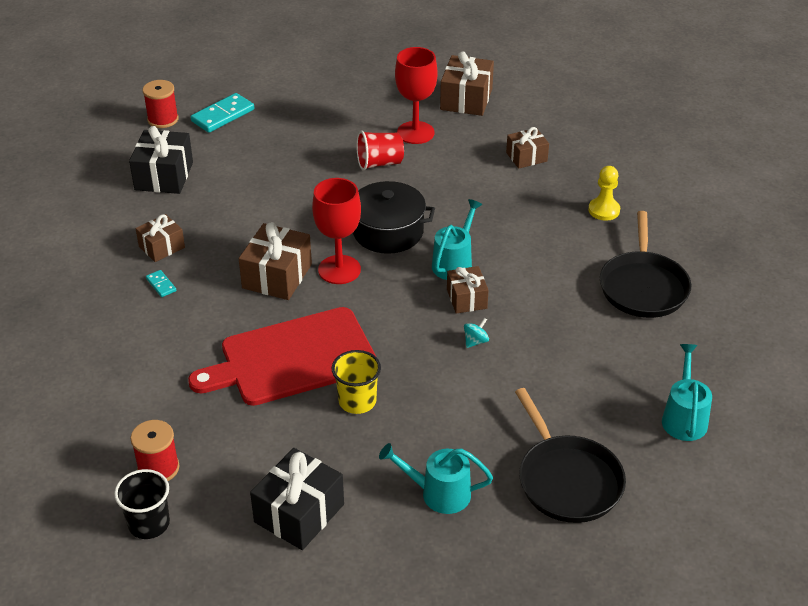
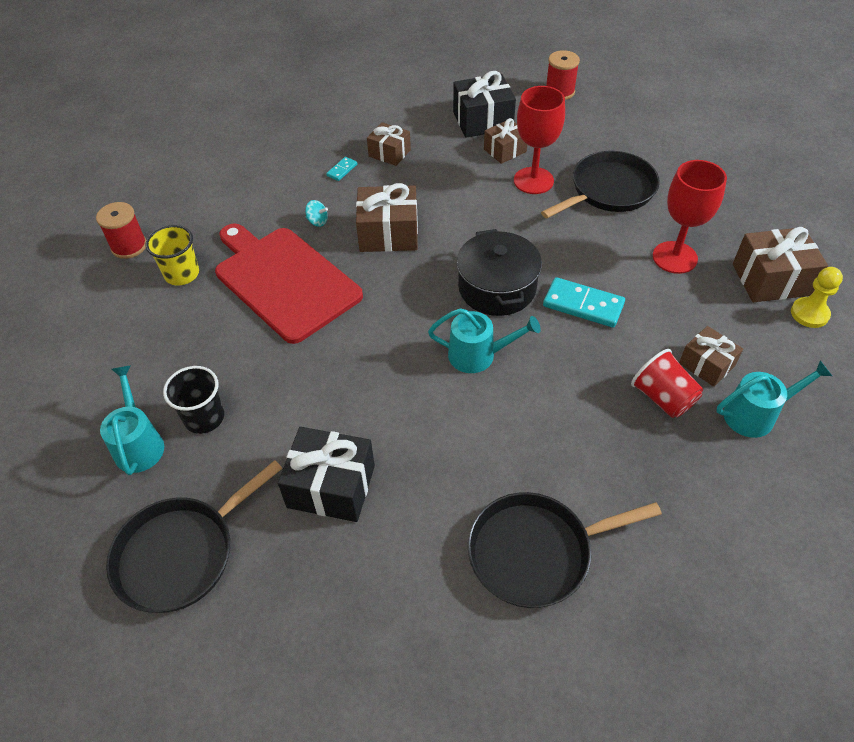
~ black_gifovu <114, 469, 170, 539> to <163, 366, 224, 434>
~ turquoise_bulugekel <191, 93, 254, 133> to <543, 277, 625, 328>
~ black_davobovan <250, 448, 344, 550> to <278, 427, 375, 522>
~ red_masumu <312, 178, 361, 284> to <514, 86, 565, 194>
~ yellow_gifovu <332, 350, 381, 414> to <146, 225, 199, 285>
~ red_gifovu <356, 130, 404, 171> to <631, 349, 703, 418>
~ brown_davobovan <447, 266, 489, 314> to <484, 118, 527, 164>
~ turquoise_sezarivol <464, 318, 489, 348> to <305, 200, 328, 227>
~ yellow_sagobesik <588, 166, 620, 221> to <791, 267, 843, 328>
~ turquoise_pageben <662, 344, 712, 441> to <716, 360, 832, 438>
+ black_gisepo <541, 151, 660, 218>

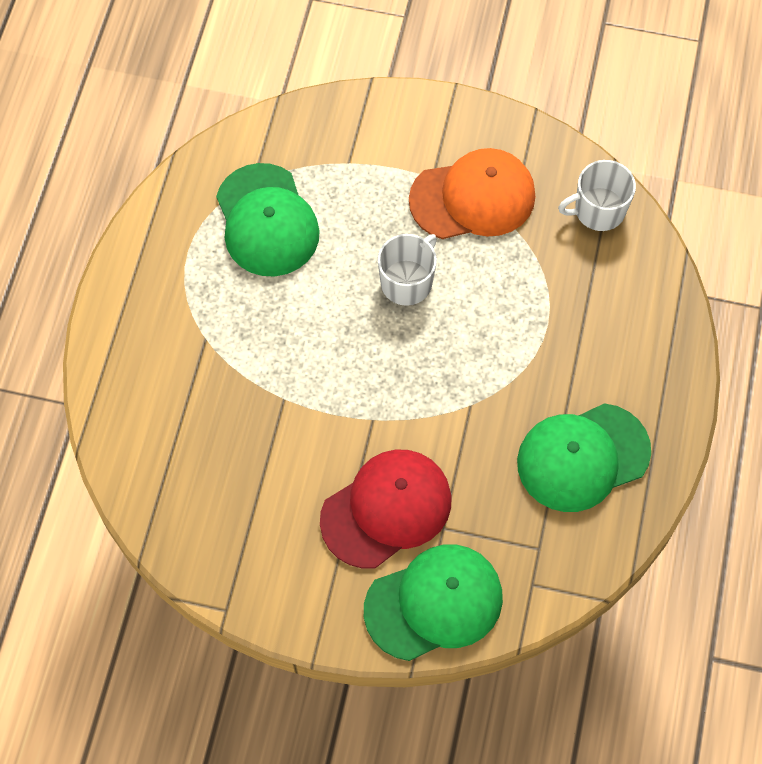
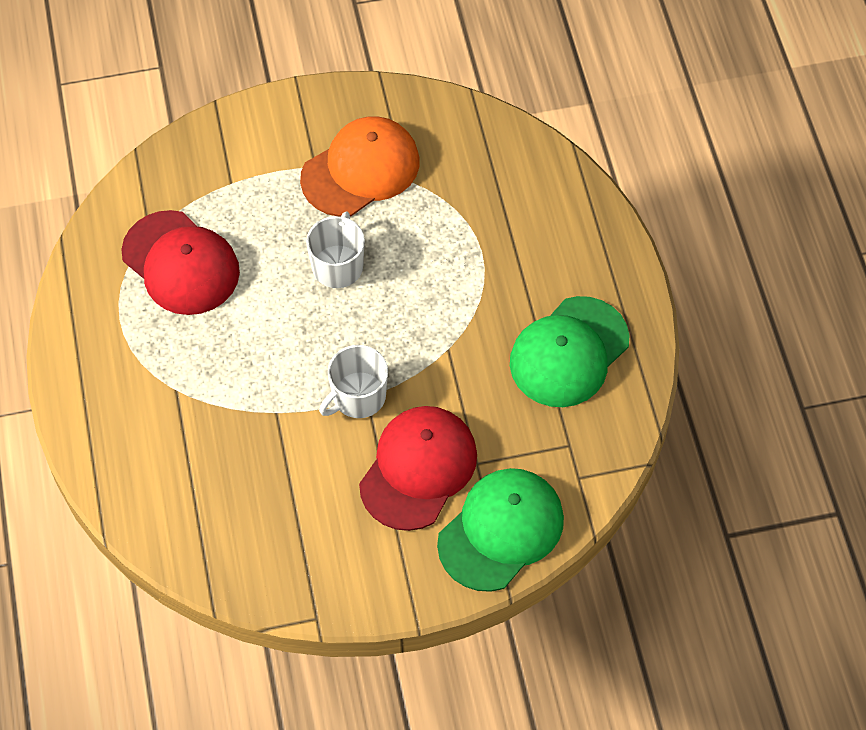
~ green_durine <216, 163, 320, 276> to red_durine <121, 210, 240, 315>
~ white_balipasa <558, 160, 636, 231> to <319, 345, 388, 418>

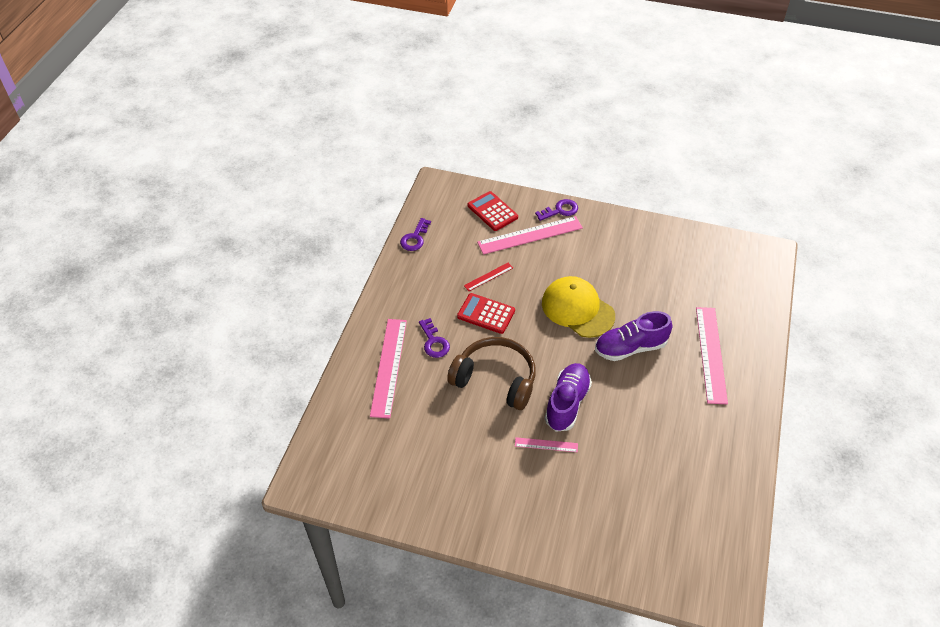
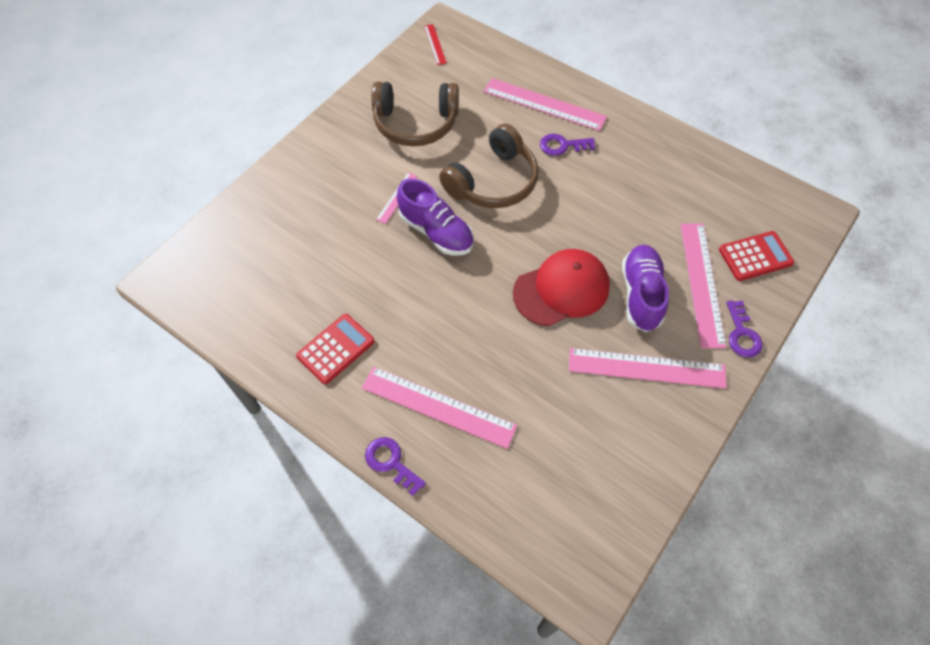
~ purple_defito <400, 218, 431, 251> to <365, 437, 426, 496>
~ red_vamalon <457, 293, 515, 334> to <296, 314, 375, 384>
~ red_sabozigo <464, 263, 513, 291> to <424, 24, 447, 65>
~ yellow_durine <542, 276, 615, 338> to red_durine <513, 249, 610, 326>
~ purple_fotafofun <595, 311, 672, 361> to <622, 245, 669, 332>
+ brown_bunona <371, 81, 459, 146>
+ pink_sabozigo <569, 348, 727, 389>

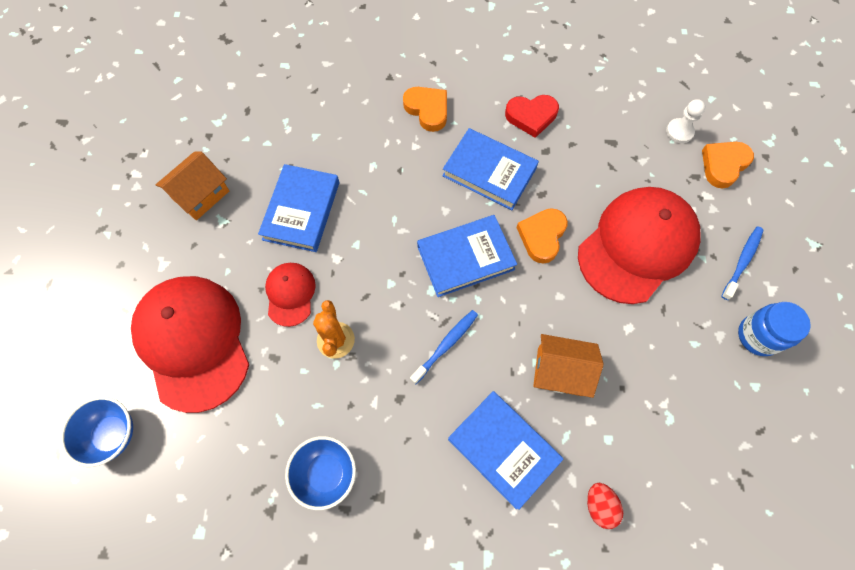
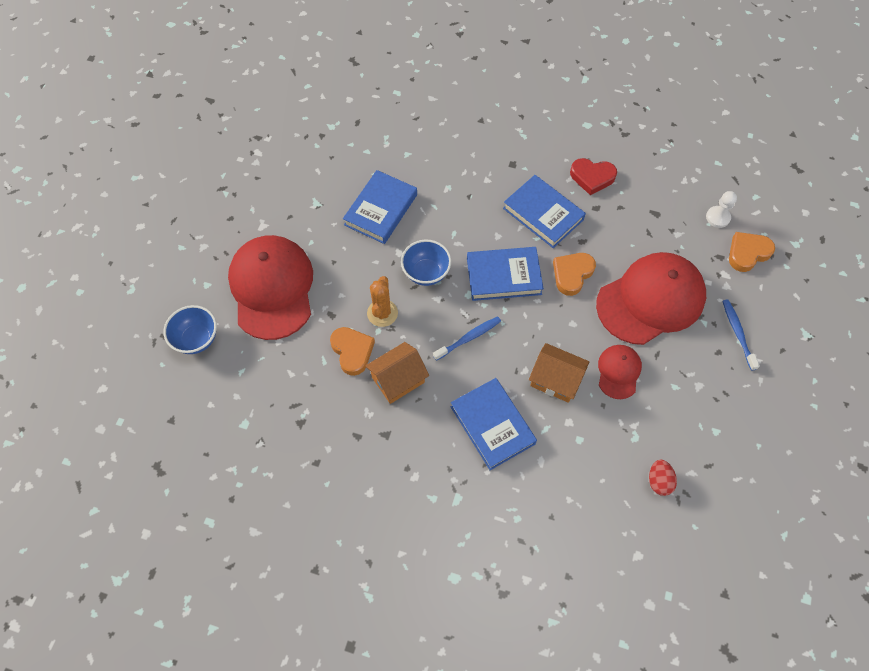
~ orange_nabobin <156, 151, 229, 220> to <365, 342, 429, 404>
~ red_durine <265, 263, 316, 327> to <598, 345, 642, 399>
~ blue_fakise <285, 436, 356, 510> to <401, 240, 451, 286>
~ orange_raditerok <403, 87, 447, 132> to <330, 327, 375, 376>
~ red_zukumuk <587, 483, 623, 529> to <649, 460, 677, 496>
~ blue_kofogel <721, 226, 764, 300> = <722, 299, 760, 371> 60 degrees counterclockwise
- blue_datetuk <738, 302, 811, 356>

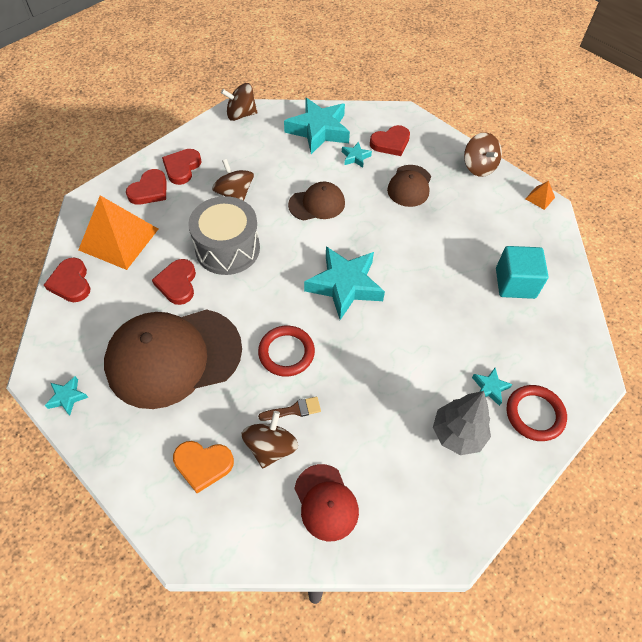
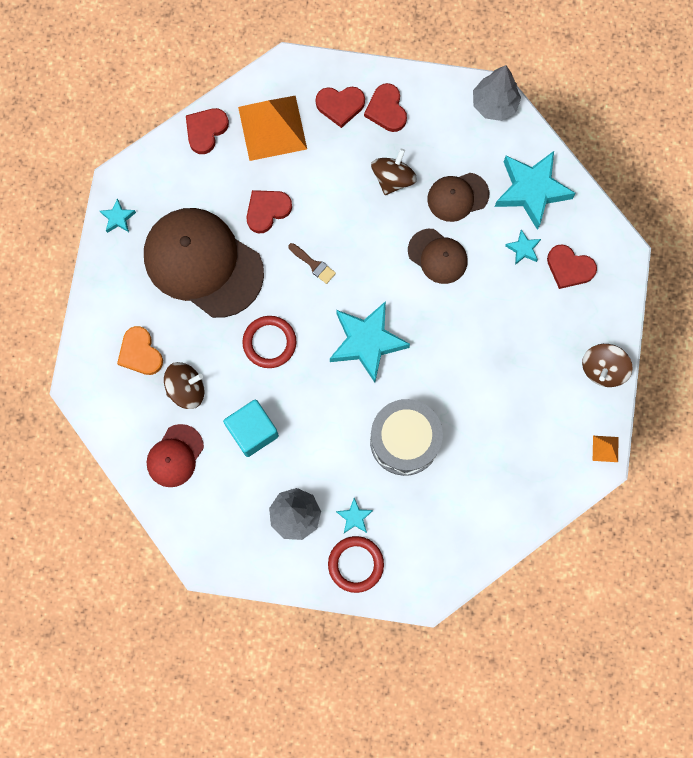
~ red_raditerok <162, 149, 202, 185> = <364, 83, 407, 132> 90 degrees counterclockwise
~ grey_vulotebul <188, 196, 260, 275> to <370, 399, 443, 476>
~ brown_sezarivol <221, 83, 257, 121> to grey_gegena <473, 65, 521, 121>
~ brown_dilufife <258, 397, 321, 421> to <288, 243, 336, 284>
~ brown_durine <387, 165, 431, 207> to <427, 173, 490, 222>
~ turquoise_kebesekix <496, 246, 549, 299> to <223, 400, 279, 457>

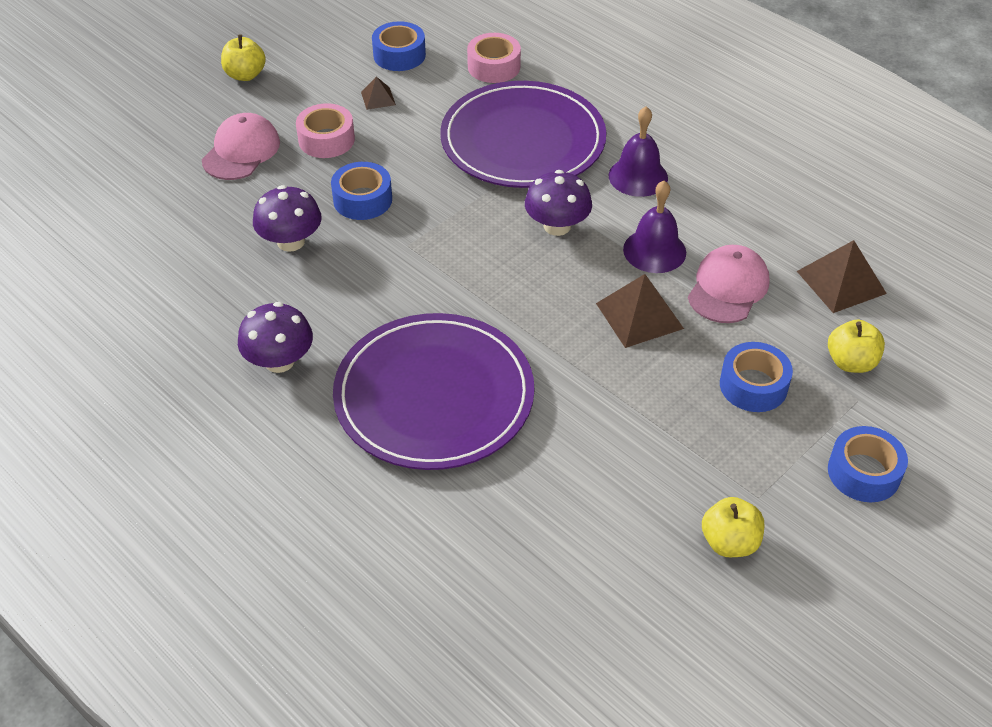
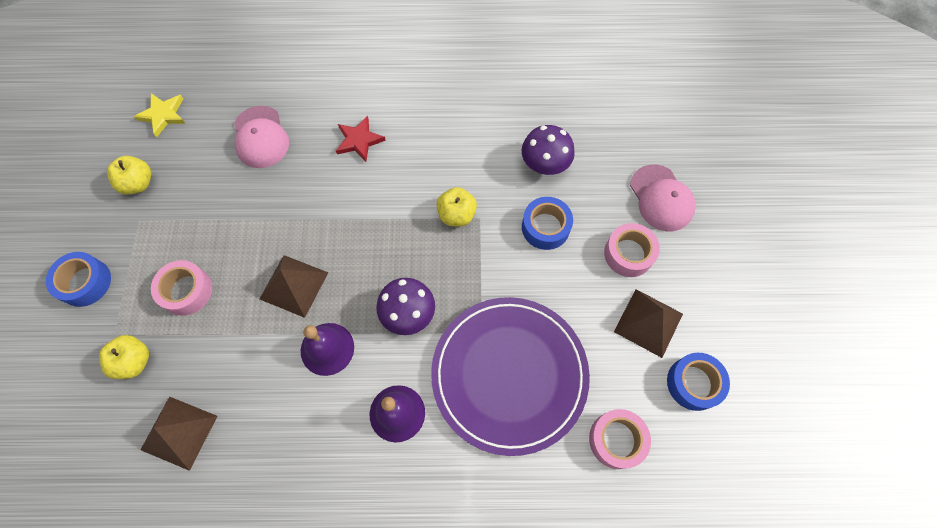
~ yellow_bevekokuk <221, 34, 266, 81> to <436, 187, 477, 227>
- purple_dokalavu <238, 302, 313, 373>
~ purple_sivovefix <333, 313, 535, 470> to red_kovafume <336, 116, 386, 162>
~ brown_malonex <361, 76, 396, 110> = <614, 289, 683, 358> x1.87
~ pink_durine <688, 245, 770, 323> to <234, 106, 289, 168>
~ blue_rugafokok <720, 342, 793, 412> to pink_rugafokok <151, 260, 212, 316>
+ yellow_kovafume <134, 93, 186, 137>

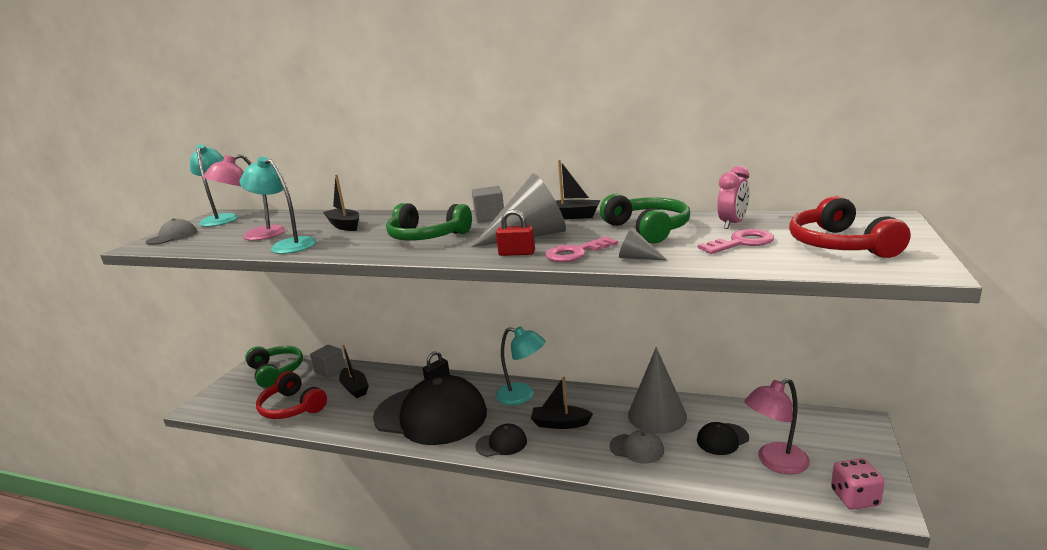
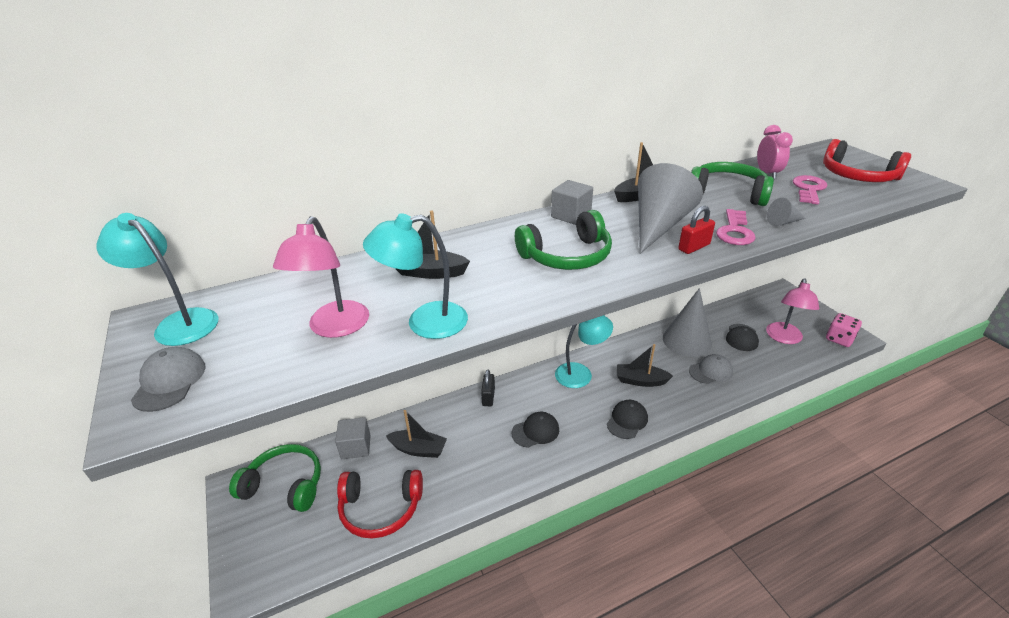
~ black_durine <373, 375, 487, 445> = <512, 412, 559, 448> x0.41
~ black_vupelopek <531, 377, 593, 429> = <617, 344, 673, 387> 45 degrees clockwise

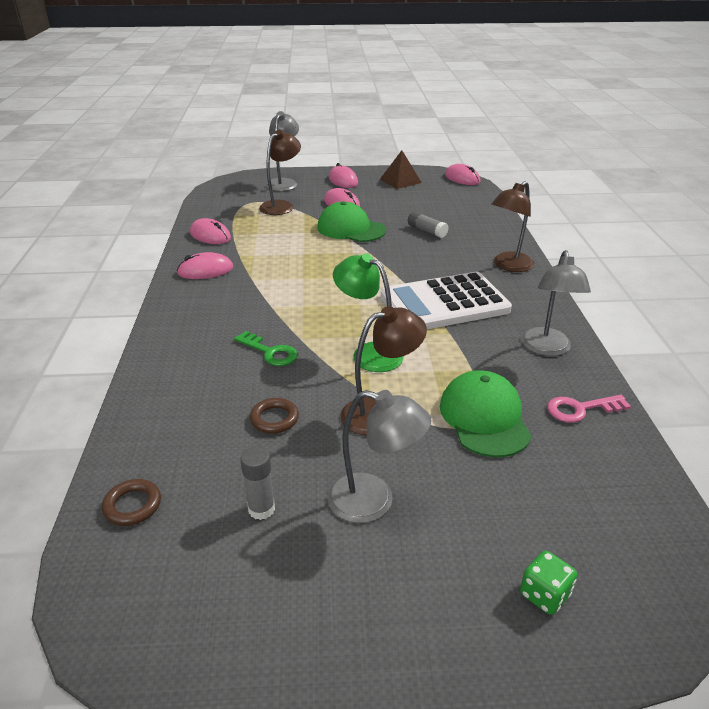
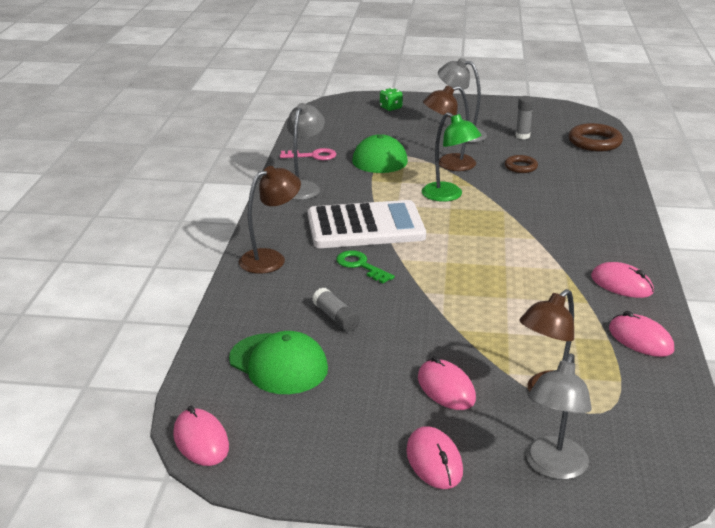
~ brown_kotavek <102, 479, 161, 526> = <568, 123, 623, 152> x1.69
~ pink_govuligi <177, 252, 233, 279> = <591, 262, 654, 298> 45 degrees clockwise
~ green_defito <234, 331, 298, 366> to <336, 250, 395, 284>
~ green_durine <317, 202, 386, 242> to <229, 331, 328, 394>
- brown_malonex <380, 150, 422, 189>

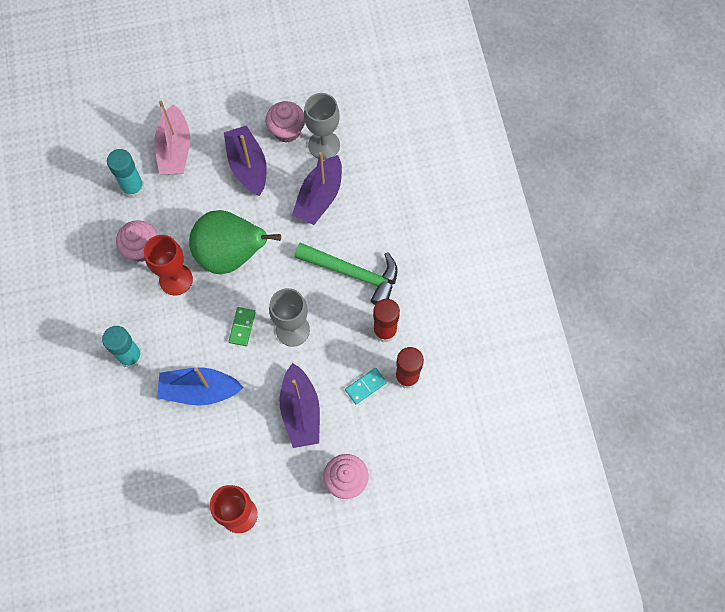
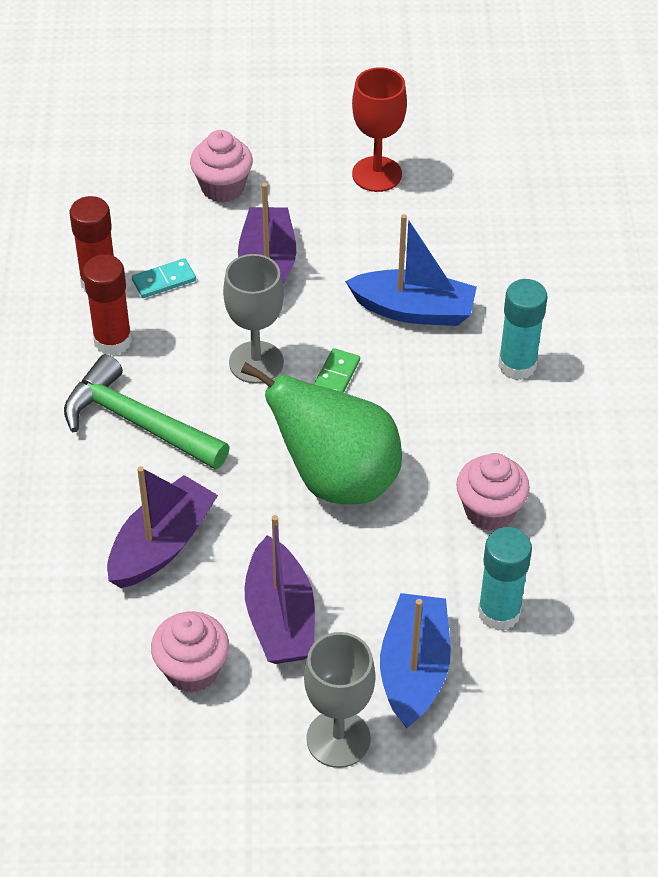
- red_masumu <144, 235, 193, 296>
~ pink_vupelopek <154, 101, 190, 174> to blue_vupelopek <380, 593, 451, 729>
~ grey_masumu <304, 93, 340, 160> to <304, 632, 375, 768>

